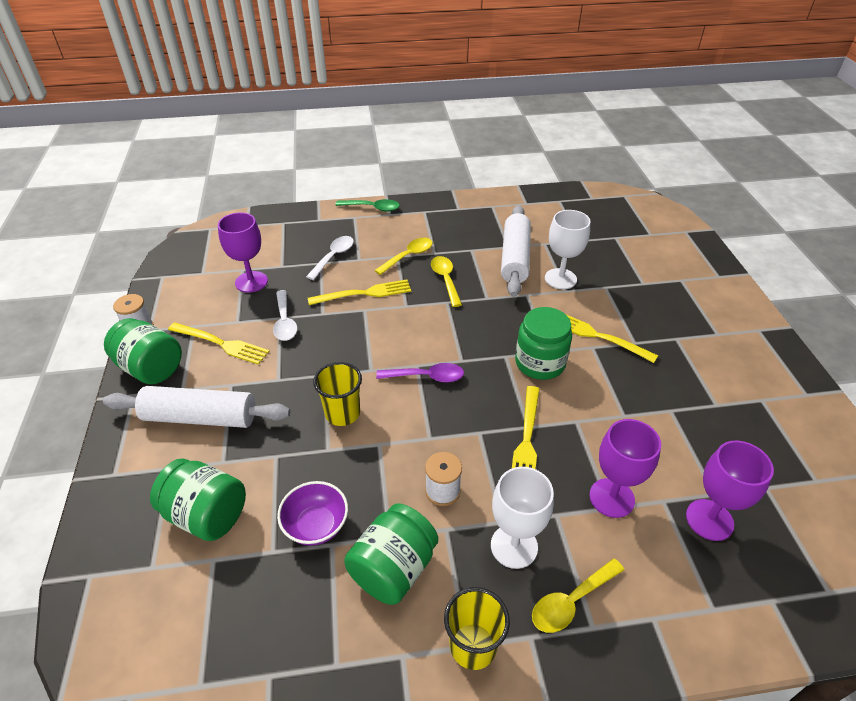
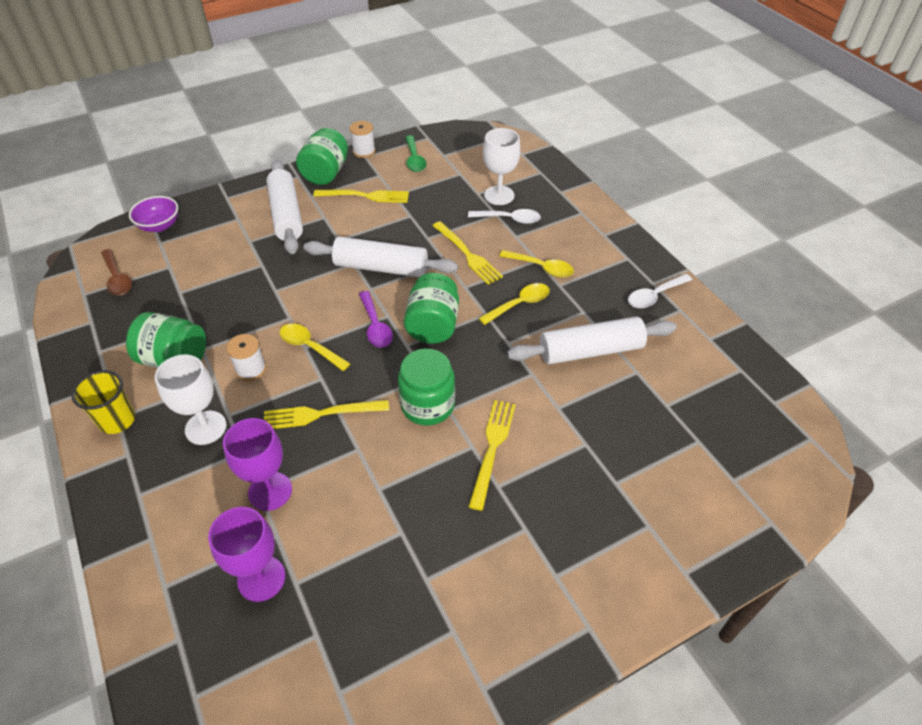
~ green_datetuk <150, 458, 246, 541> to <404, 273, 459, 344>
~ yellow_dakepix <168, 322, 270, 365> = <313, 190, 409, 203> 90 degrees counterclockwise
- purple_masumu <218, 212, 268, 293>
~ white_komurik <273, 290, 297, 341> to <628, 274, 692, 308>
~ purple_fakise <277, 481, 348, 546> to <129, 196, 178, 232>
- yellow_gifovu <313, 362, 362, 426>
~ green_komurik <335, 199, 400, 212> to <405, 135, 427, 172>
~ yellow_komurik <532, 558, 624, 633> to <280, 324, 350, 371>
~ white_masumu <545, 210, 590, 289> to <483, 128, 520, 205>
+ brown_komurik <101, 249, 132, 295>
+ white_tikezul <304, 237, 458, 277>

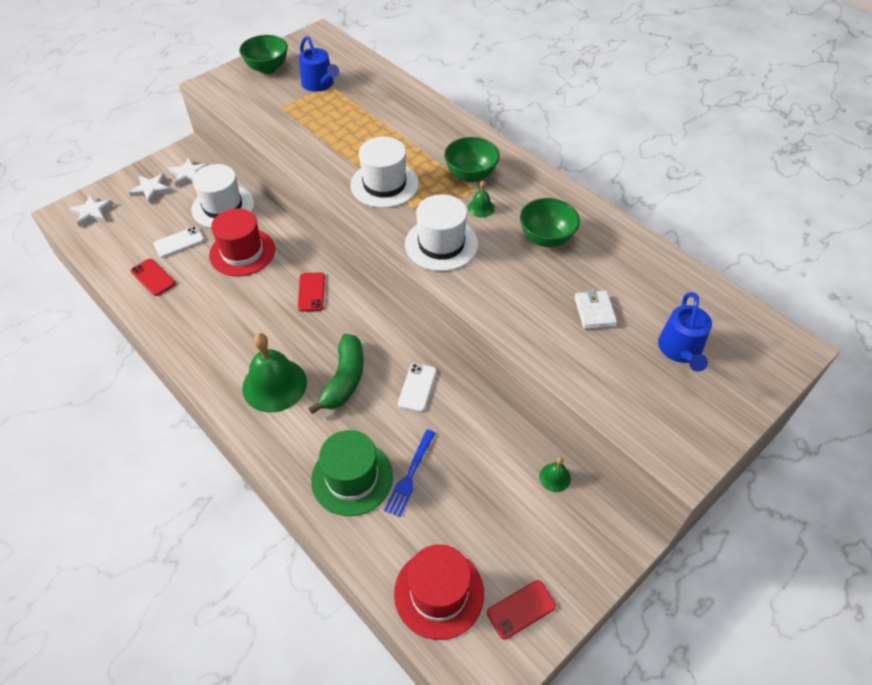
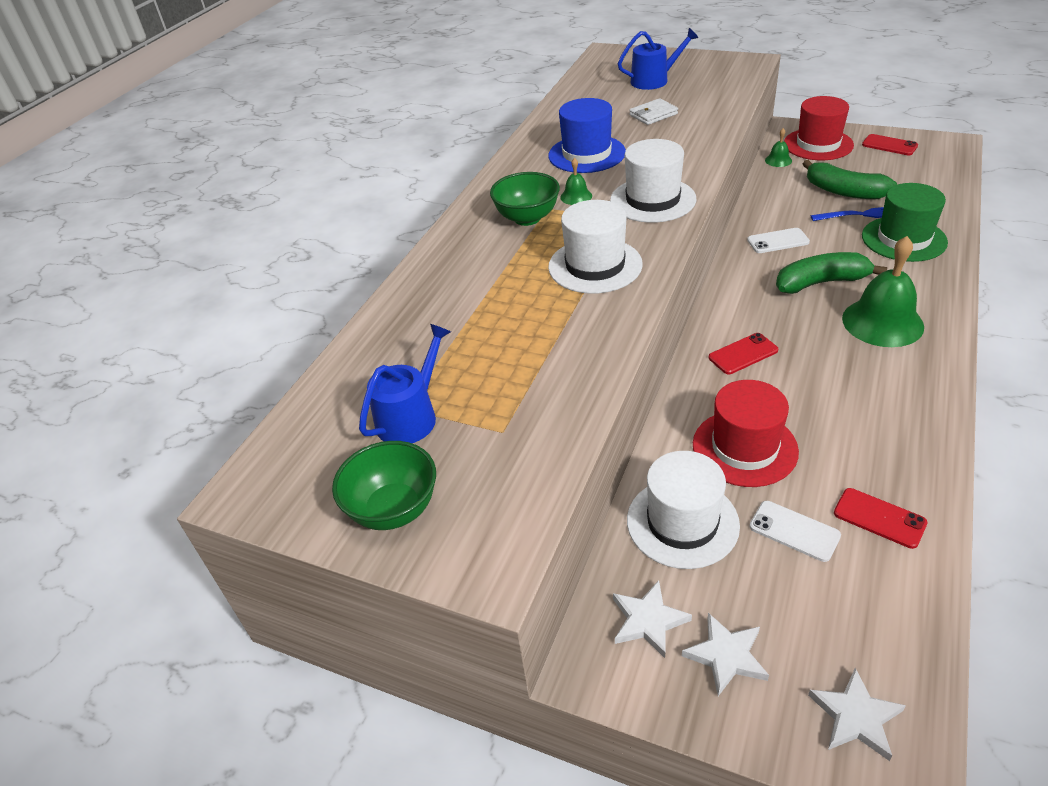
~ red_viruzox <131, 259, 176, 296> = <834, 488, 928, 549> 75 degrees counterclockwise
~ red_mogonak <394, 544, 484, 640> to <784, 96, 854, 160>
~ green_fakise <520, 198, 580, 247> to blue_mogonak <548, 98, 626, 173>
+ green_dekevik <803, 160, 897, 199>

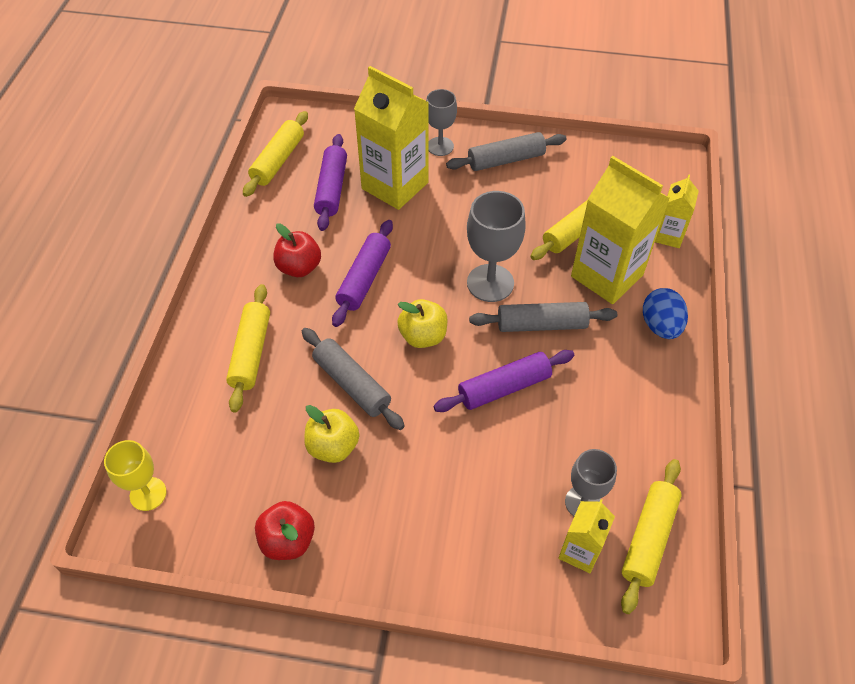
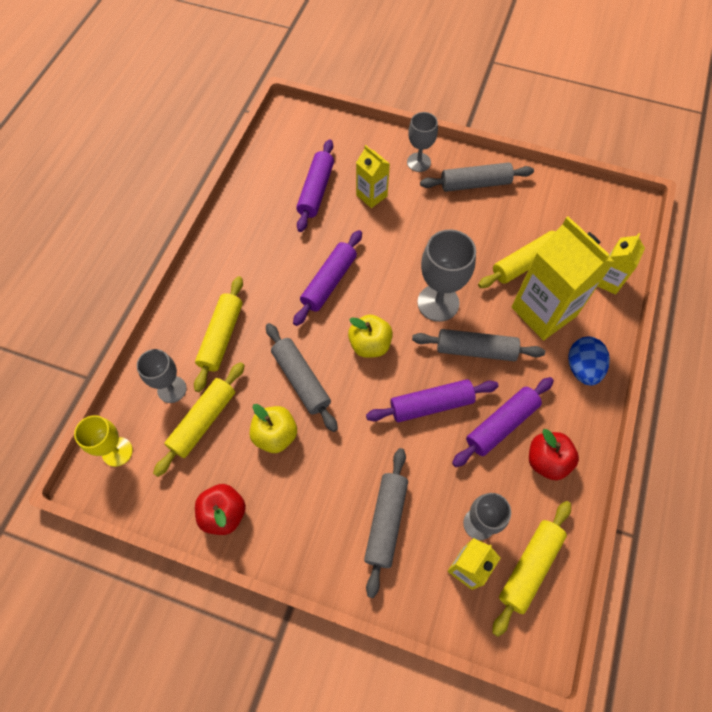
~ yellow_tikezul <243, 111, 308, 197> to <153, 362, 245, 477>
~ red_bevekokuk <273, 223, 321, 277> to <529, 429, 579, 480>
~ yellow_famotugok <354, 66, 429, 210> = <356, 145, 390, 208> x0.52
+ grey_masumu <137, 349, 187, 403>
+ grey_tikezul <364, 448, 408, 598>
+ purple_tikezul <452, 377, 554, 467>

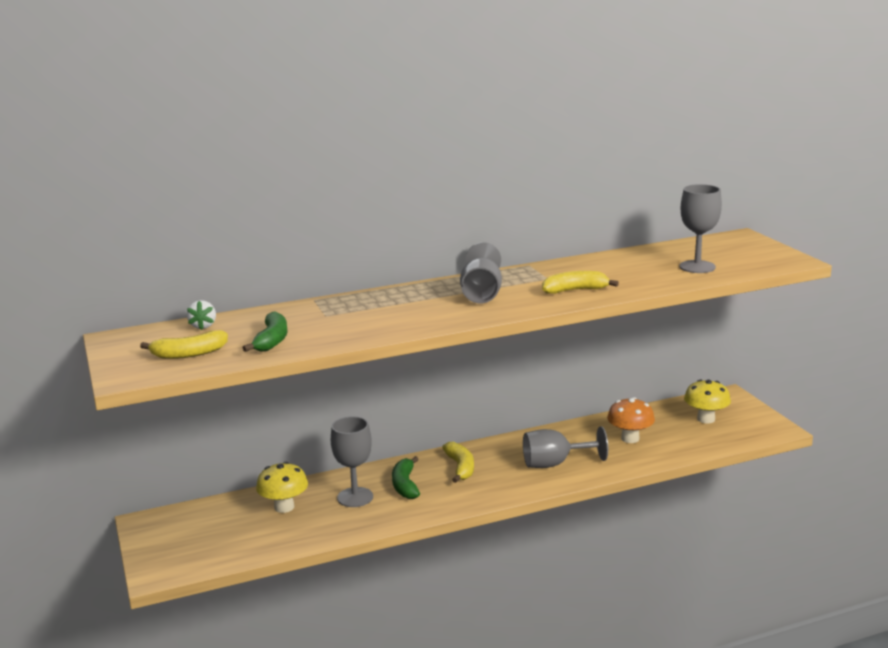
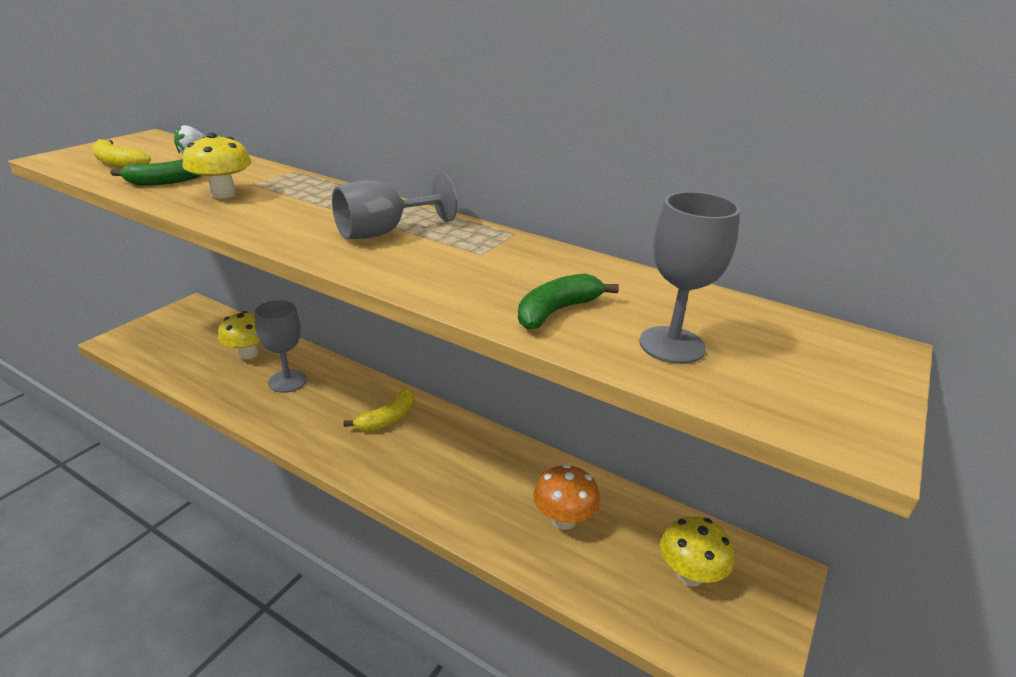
~ green_dekevik <392, 456, 420, 499> to <518, 274, 619, 329>
- grey_masumu <523, 426, 608, 468>
- yellow_dekevik <542, 271, 619, 294>
+ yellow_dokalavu <183, 133, 251, 198>

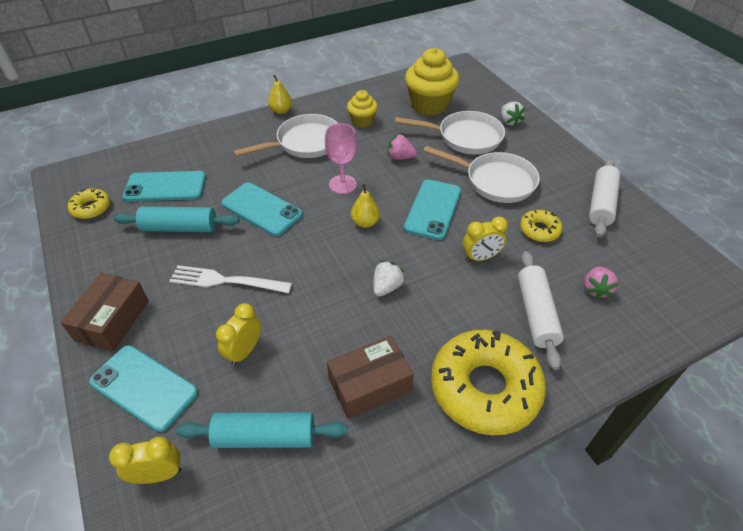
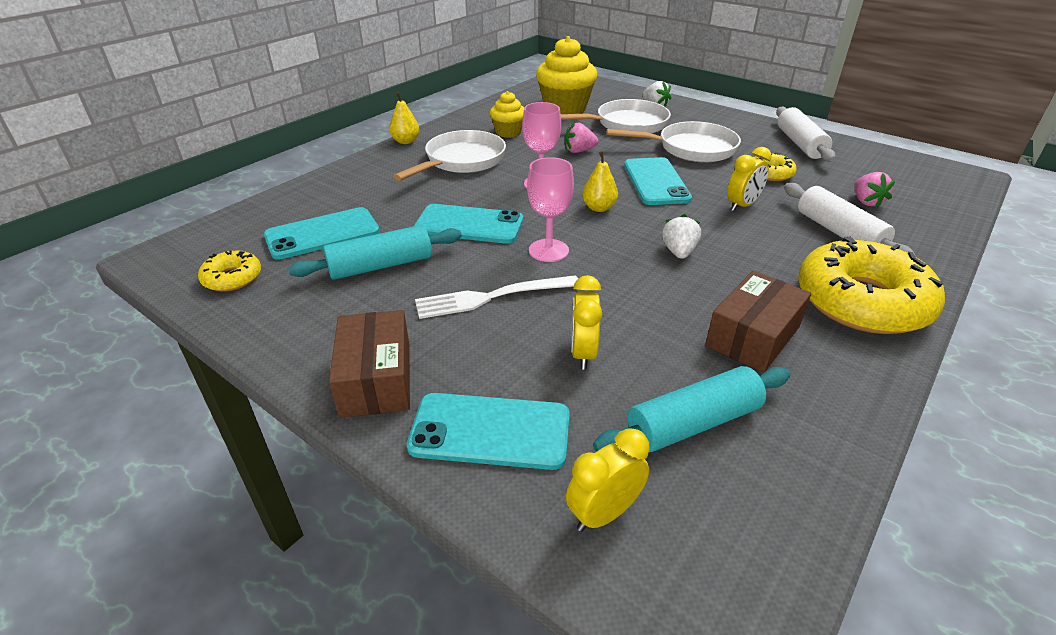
+ pink_masumu <527, 157, 574, 262>

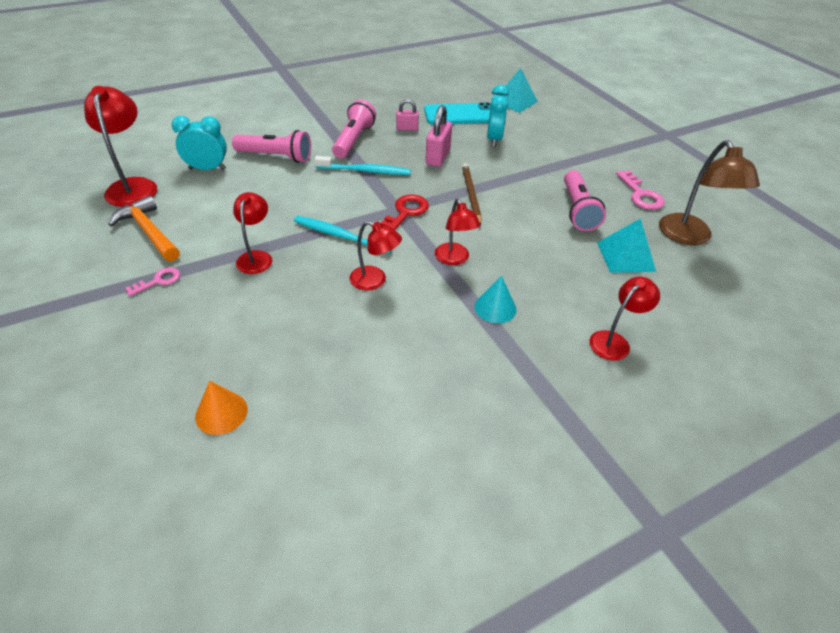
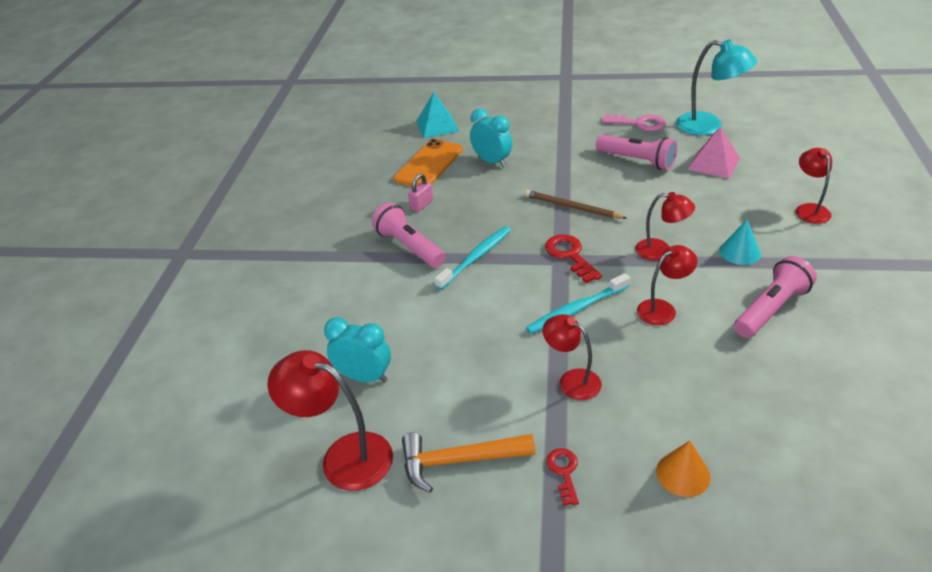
~ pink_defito <125, 267, 180, 296> to red_defito <546, 448, 579, 506>
~ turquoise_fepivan <172, 116, 227, 170> = <324, 317, 391, 383> 75 degrees clockwise
~ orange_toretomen <195, 381, 248, 435> to <656, 441, 710, 497>
~ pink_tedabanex <232, 130, 311, 163> to <734, 256, 817, 338>
~ turquoise_viruzox <424, 102, 491, 124> to orange_viruzox <394, 139, 463, 186>
- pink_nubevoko <425, 105, 452, 167>
~ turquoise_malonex <597, 218, 656, 273> to pink_malonex <687, 127, 740, 179>
~ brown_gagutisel <659, 140, 760, 245> to turquoise_gagutisel <676, 39, 757, 135>

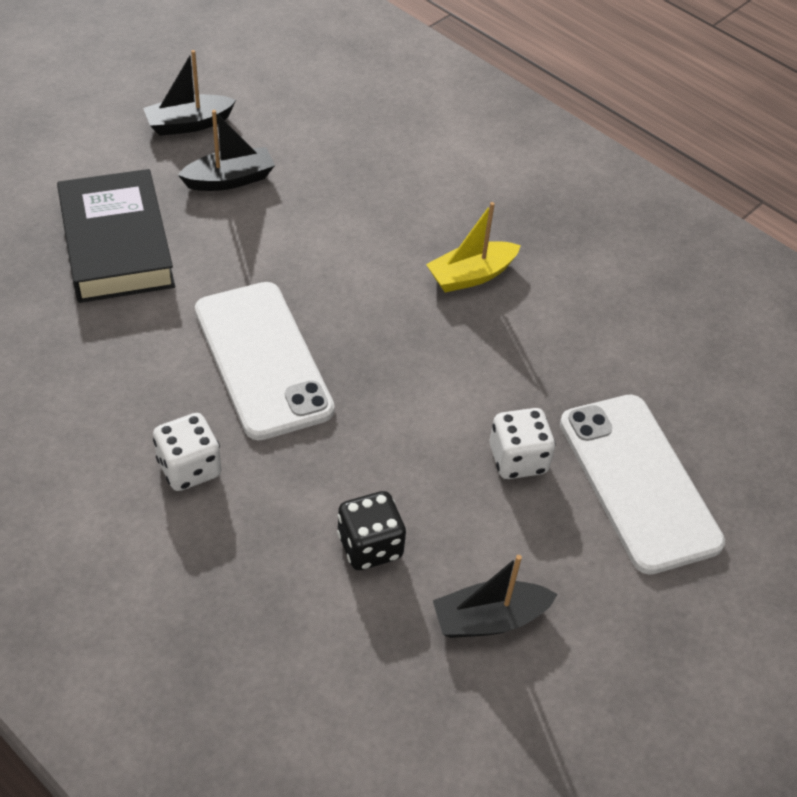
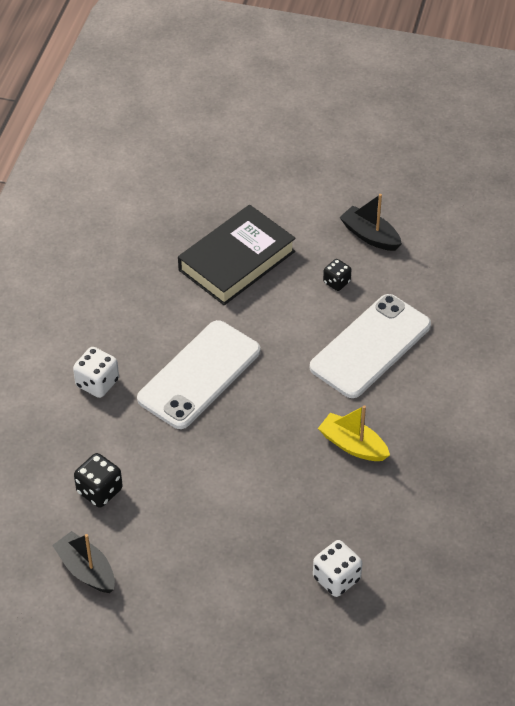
~ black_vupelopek <178, 110, 275, 191> to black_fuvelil <323, 259, 351, 291>
~ white_fuvelil <490, 408, 555, 479> to <313, 540, 362, 597>
~ white_viruzox <560, 395, 725, 575> to <310, 294, 431, 398>

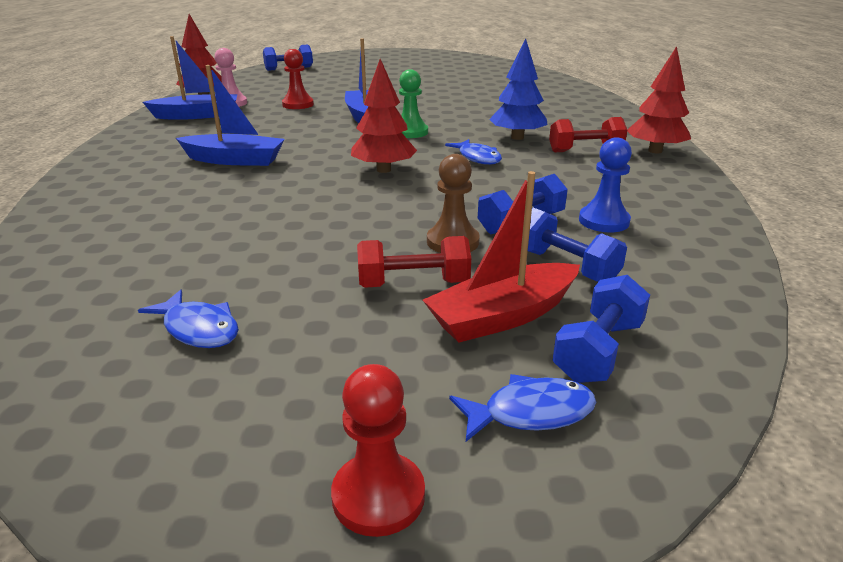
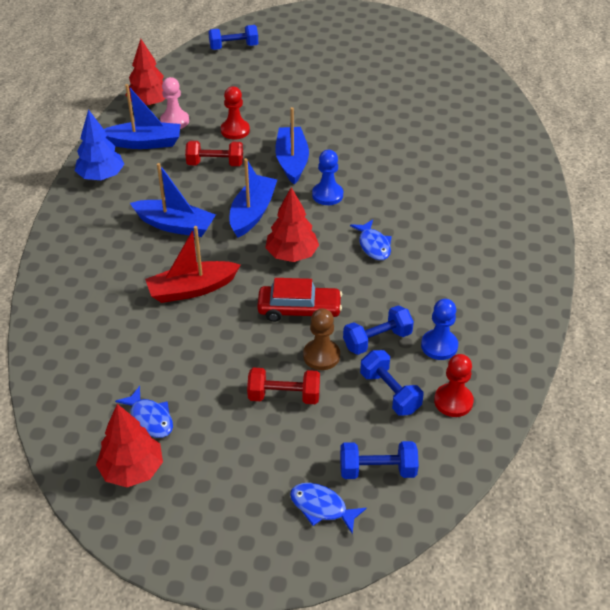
~ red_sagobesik <331, 364, 425, 537> to <434, 354, 474, 417>
~ green_sagobesik <399, 69, 428, 138> to blue_sagobesik <312, 150, 343, 205>
~ red_vupelopek <423, 171, 580, 343> to <145, 226, 241, 303>
~ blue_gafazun <449, 374, 596, 442> = <290, 483, 367, 534> 150 degrees counterclockwise
~ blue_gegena <489, 38, 547, 140> to <75, 109, 124, 180>
~ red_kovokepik <549, 117, 627, 152> to <185, 141, 243, 166>
~ blue_kovokepik <552, 275, 650, 383> = <340, 441, 419, 479> 45 degrees clockwise
~ red_gegena <627, 46, 691, 153> to <96, 404, 163, 487>
+ blue_vupelopek <229, 158, 277, 237>
+ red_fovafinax <257, 278, 342, 322>

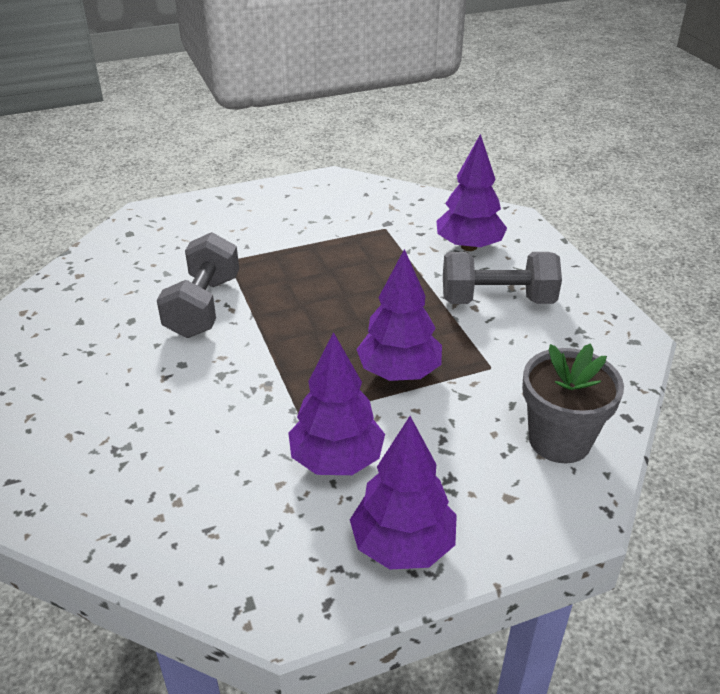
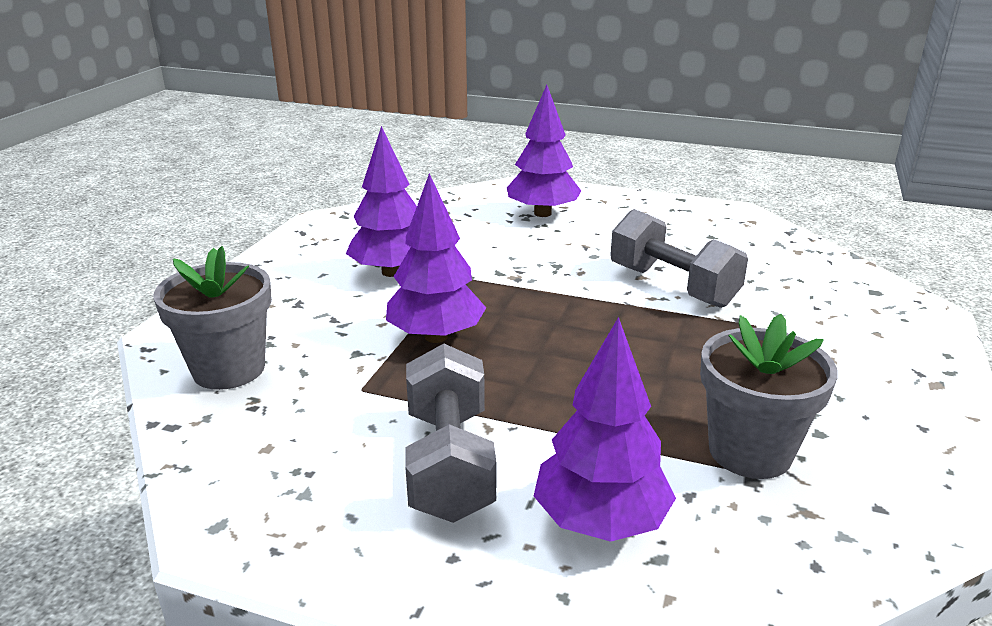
~ purple_gegena <350, 416, 457, 569> to <507, 85, 581, 217>
~ grey_kovokepik <443, 252, 562, 304> = <405, 344, 496, 523> 45 degrees counterclockwise
+ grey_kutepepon <700, 314, 838, 479>

